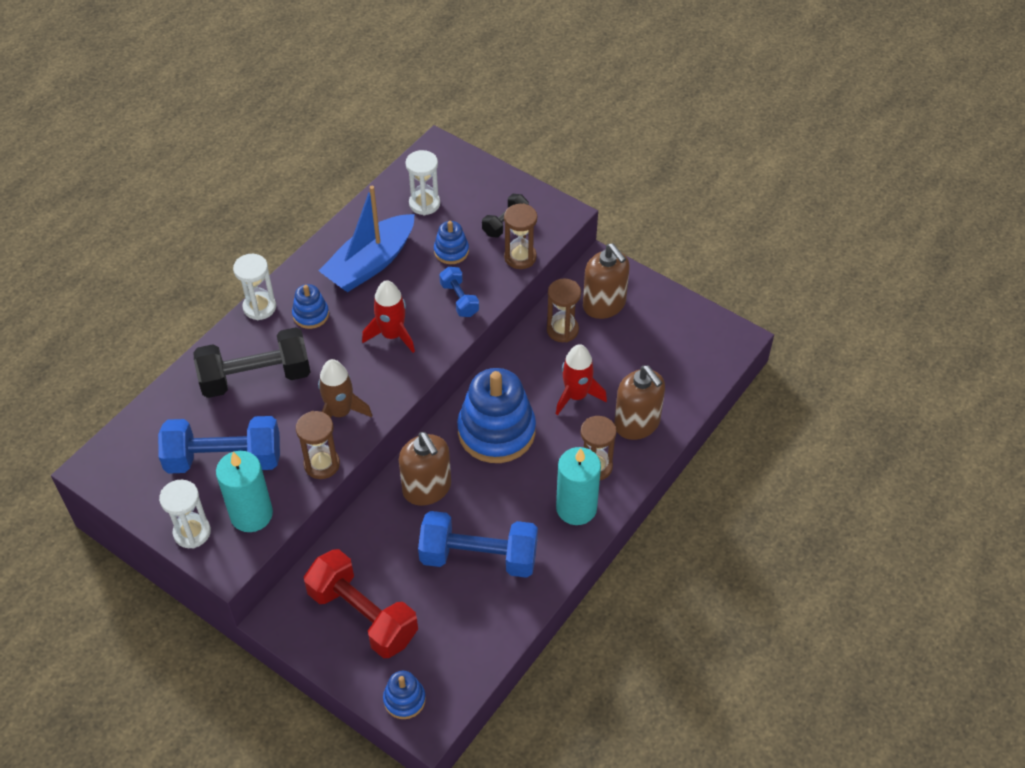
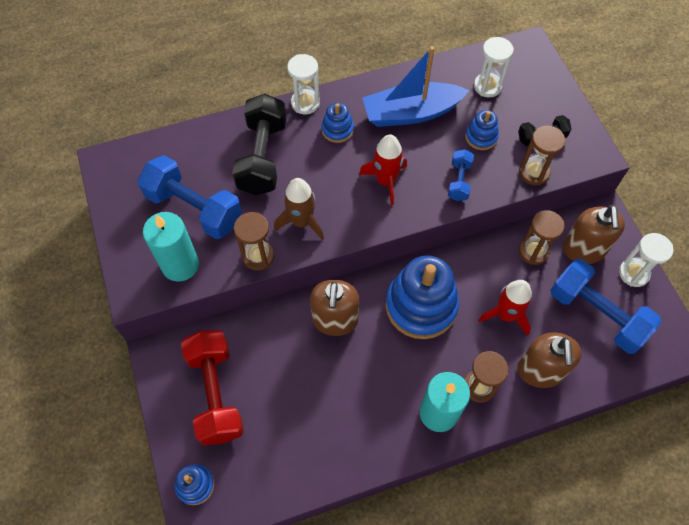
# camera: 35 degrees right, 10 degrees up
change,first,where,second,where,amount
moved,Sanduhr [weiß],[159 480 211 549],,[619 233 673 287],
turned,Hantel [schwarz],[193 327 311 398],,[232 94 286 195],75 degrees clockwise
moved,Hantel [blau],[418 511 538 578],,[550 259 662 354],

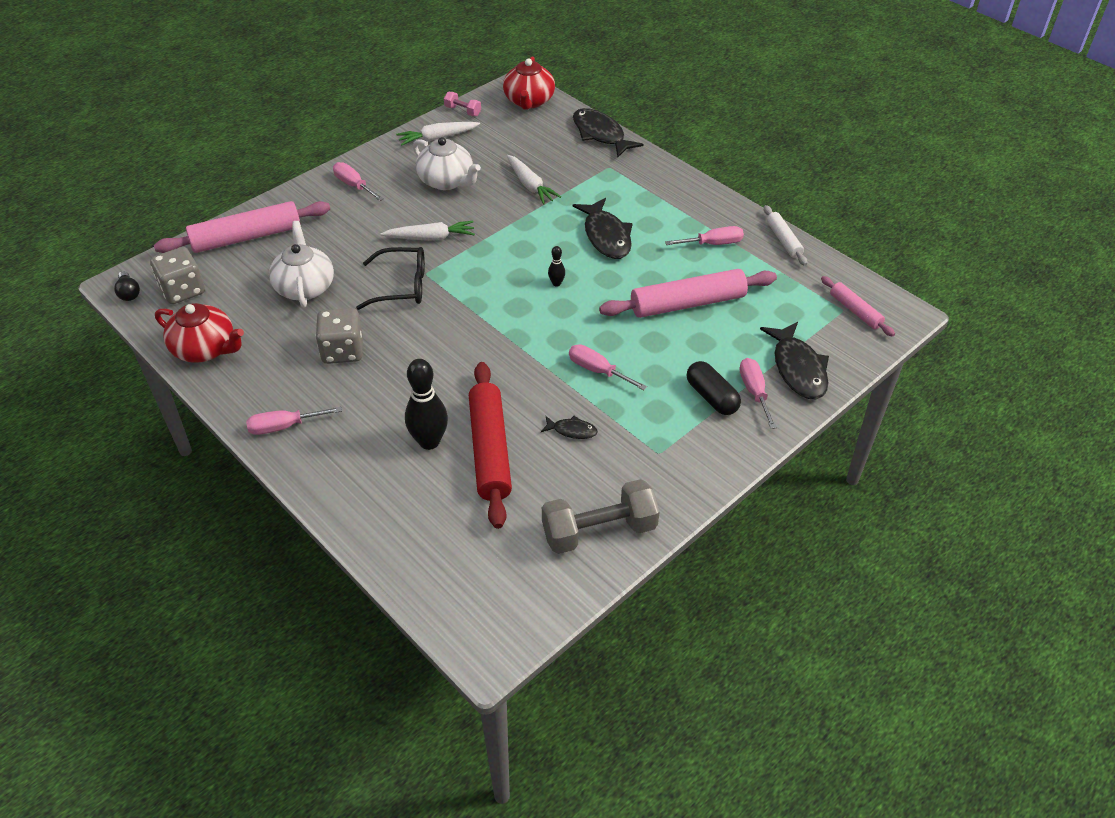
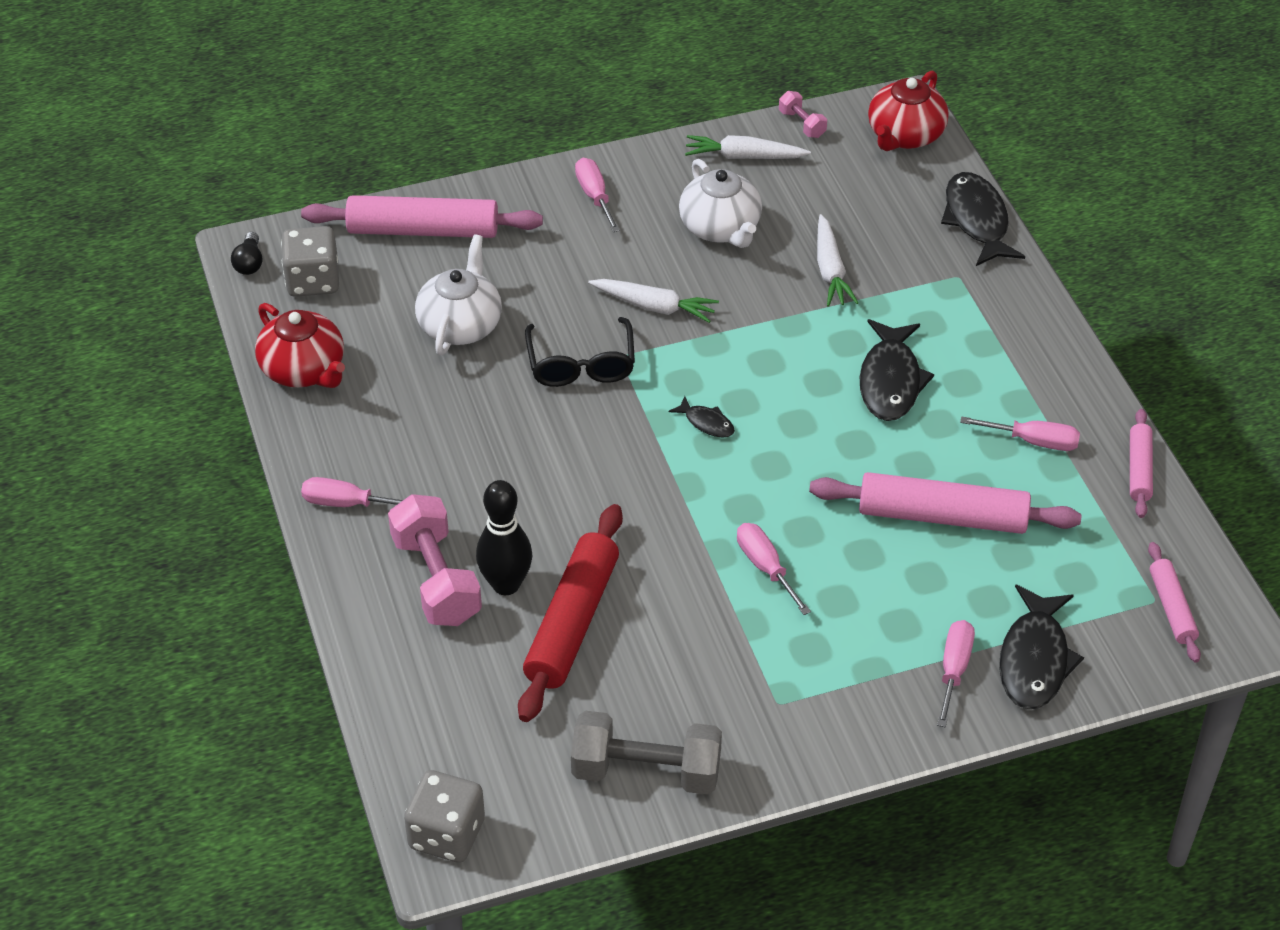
# camera: 25 degrees right, 0 degrees up
change,first,where,second,where,amount
moved,Spielwürfel [grau],[315 308 363 364],,[404 770 485 863],
turned,Brille [schwarz],[356 247 425 310],,[525 317 635 387],60 degrees clockwise
moved,Fisch [schwarz],[541 416 598 439],,[669 396 735 438],
removed,Bowlingkegel [schwarz],[548 246 565 286],,,
removed,Kapsel [schwarz],[687 361 741 415],,,
recoloured,Nudelholz [weiß],[764 205 808 266],Nudelholz [rosa],[1130 409 1153 518],
added,,,Hantel [rosa],[388 494 482 626],

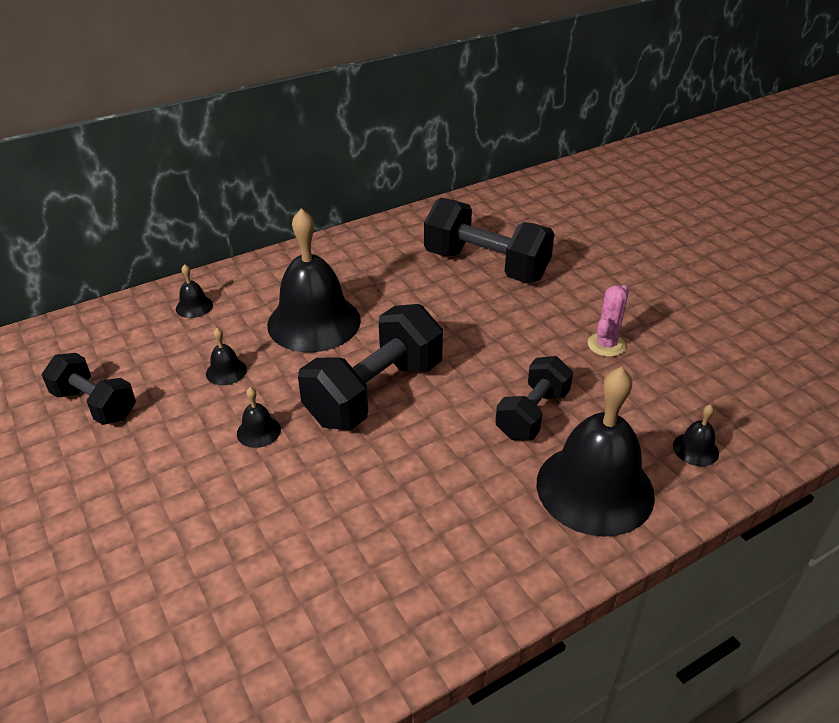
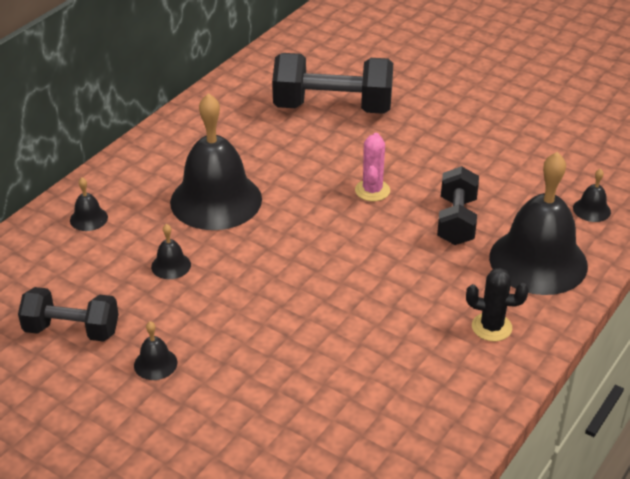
# camera: 25 degrees left, 0 degrees up
change,first,where,second,where,amount
moved,Glocke [schwarz],[237 387 281 448],,[134 321 178 380],
removed,Hantel [schwarz],[298 304 443 430],,,
moved,Kaktus [rosa],[588 285 629 357],,[355 133 390 201],
added,,,Kaktus [schwarz],[466 268 529 341],

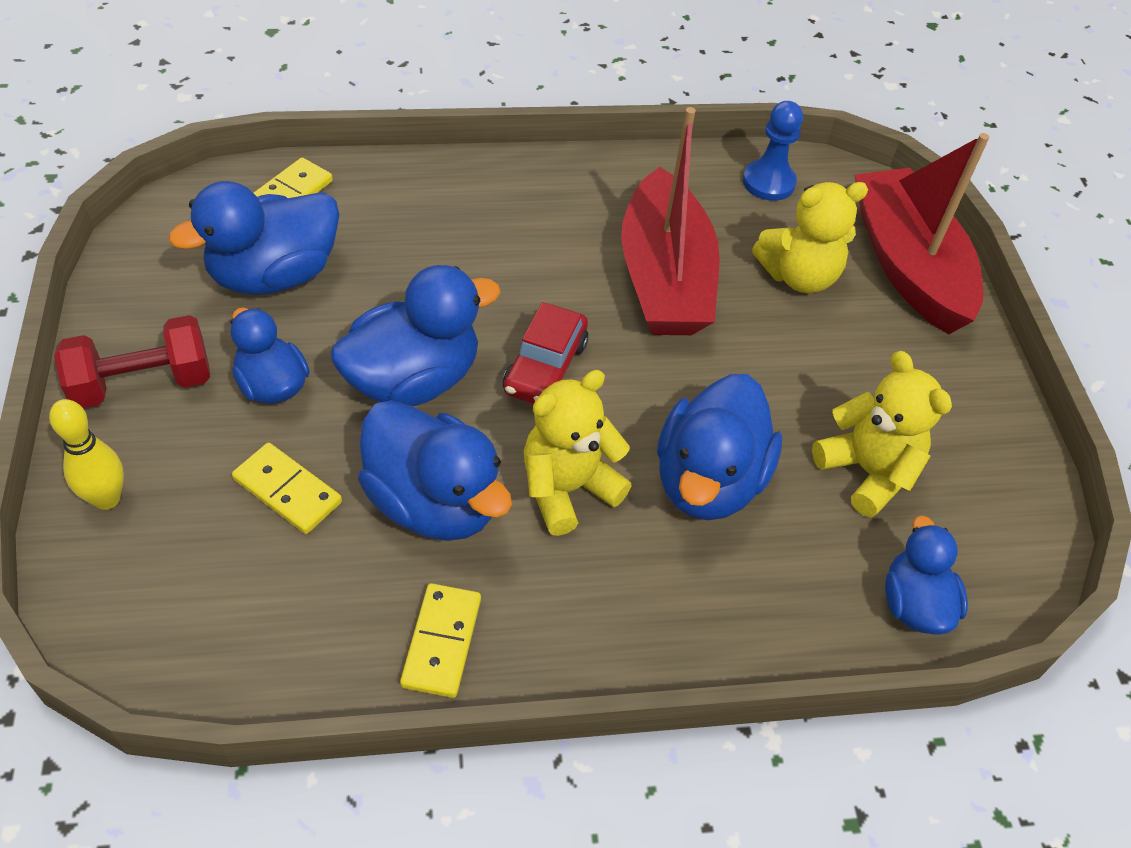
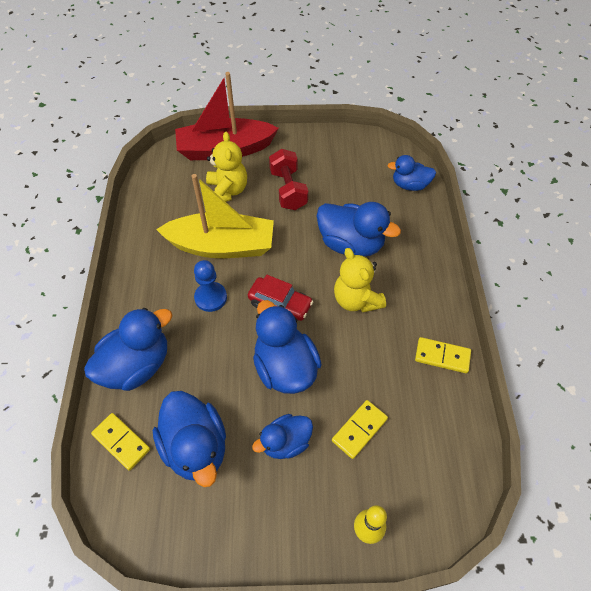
# camera: 80 degrees left, 5 degrees up
change,first,where,second,where,amount
moved,Hantel [rot],[54 315 210 408],,[269 149 308 210],
moved,Ente [blau],[358 400 512 541],,[84 308 173 391],
recoloured,Boot [rot],[621 107 720 335],Boot [gelb],[156 174 274 258],
moved,Bauer [blau],[743 101 803 201],,[194 260 227 312],
removed,Teddybär [gelb],[812 351 952 518],,,

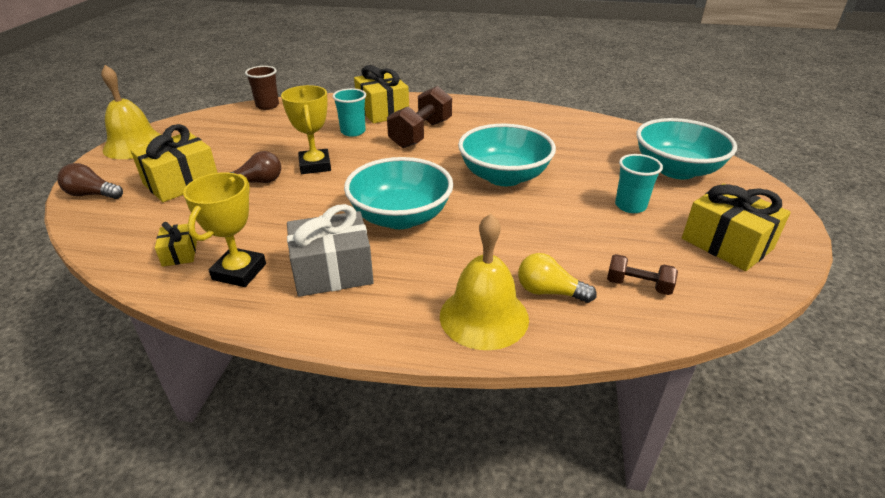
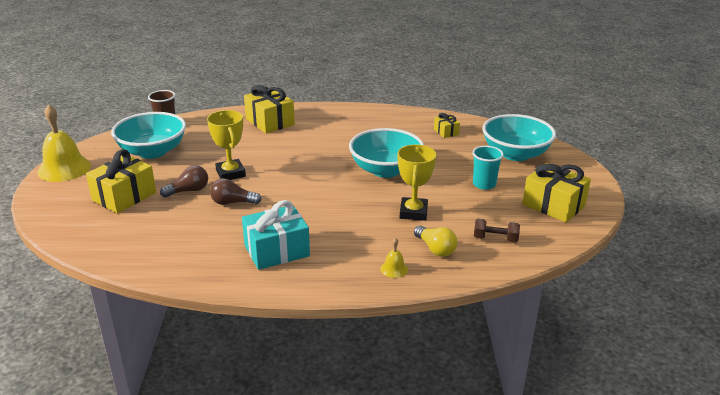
# camera: 10 degrees left, 5 degrees down
change,first,where,second,where,amount
moved,Glühbirne [braun],[57 163 123 199],,[210 178 262 205],
moved,Geschenk [gelb],[155 222 197 267],,[434 113 460 138],
moved,Pokal [gelb],[183 172 266 287],,[398 145 437 221],
recoloured,Geschenk [grau],[287 204 374 297],Geschenk [türkis],[242 200 310 270],
removed,Becher [türkis],[332 88 366 137],,,
moved,Schüssel [türkis],[344 157 453 229],,[111 112 186 159],
removed,Hantel [braun],[387 86 452 148],,,
resized,Glocke [gelb],[440 213 529 350],,[380 238 408 278],x0.45
turned,Glühbirne [gelb],[518 253 597 303],,[414 225 458 257],135 degrees counterclockwise

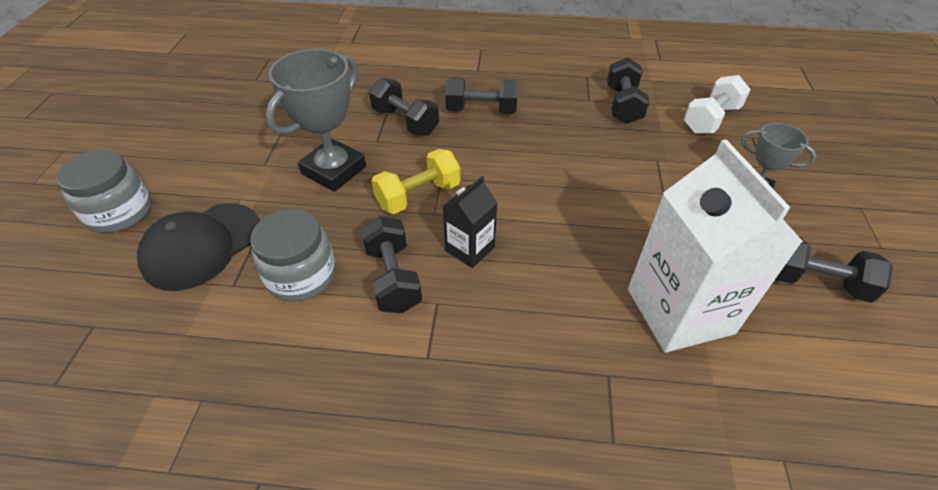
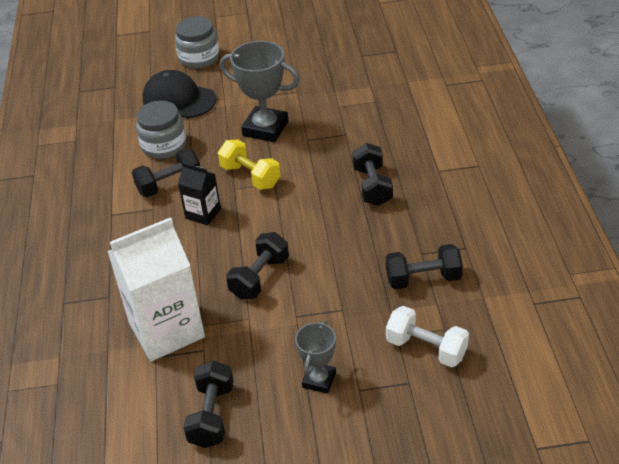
# camera: 80 degrees right, 5 degrees down
change,first,where,second,where,amount
moved,Hantel [schwarz],[369 78 439 136],,[226 232 289 300],

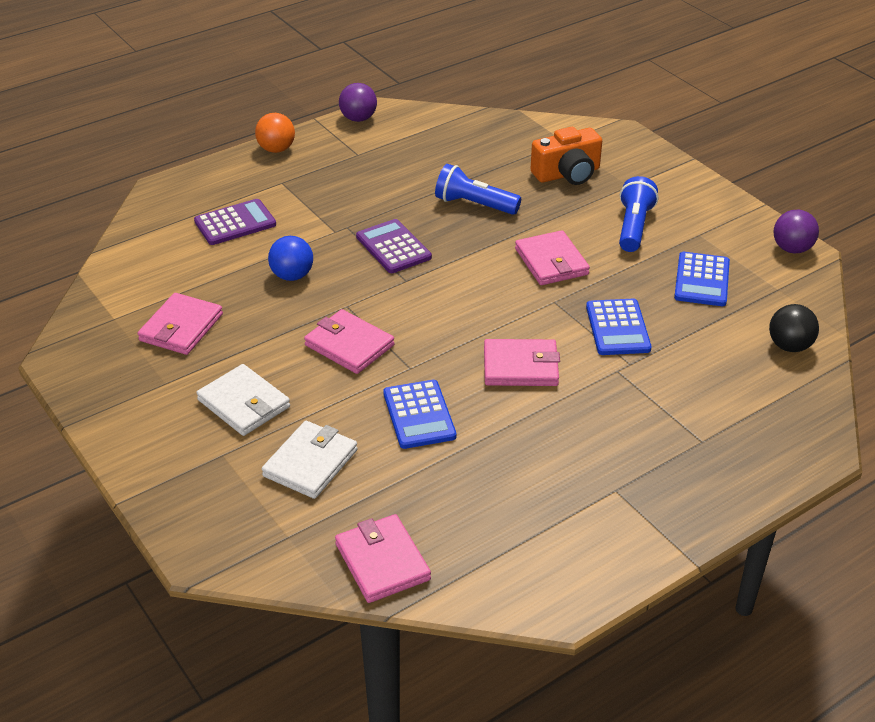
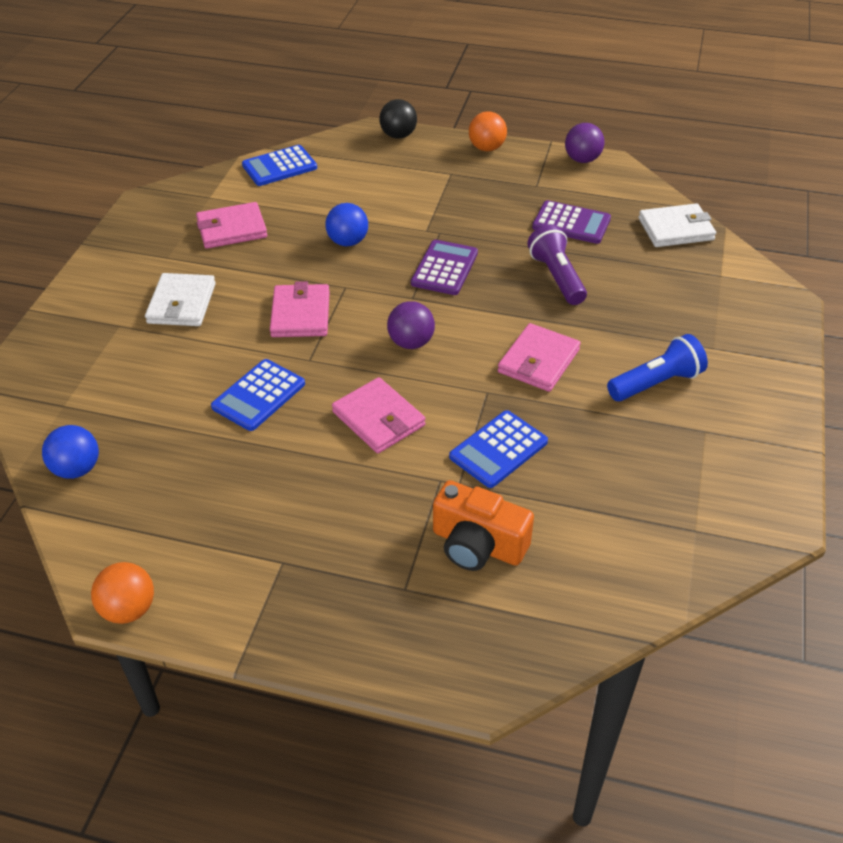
# camera: 50 degrees right, 5 degrees up
change,first,where,second,where,amount
moved,Taschenrechner [lila],[194 199 276 245],,[532 200 611 244],
moved,Geldbörse [weiß],[262 421 357 499],,[639 203 716 247],
replaced,Geldbörse [rosa],[335 514 431 603],Ball [blau],[42 425 99 479],
recoloured,Taschenlampe [blau],[435 164 521 215],Taschenlampe [lila],[527 224 587 305],
moved,Kamera [orange],[530 127 602 185],,[433 480 534 571],
moved,Taschenrechner [blau],[674 252 730 306],,[242 145 317 186],
moved,Ball [schwarz],[769 304 819 352],,[379 99 417 139],
moved,Ball [lila],[773 210 819 253],,[387 301 435 349],
added,,,Ball [orange],[91 562 154 624],

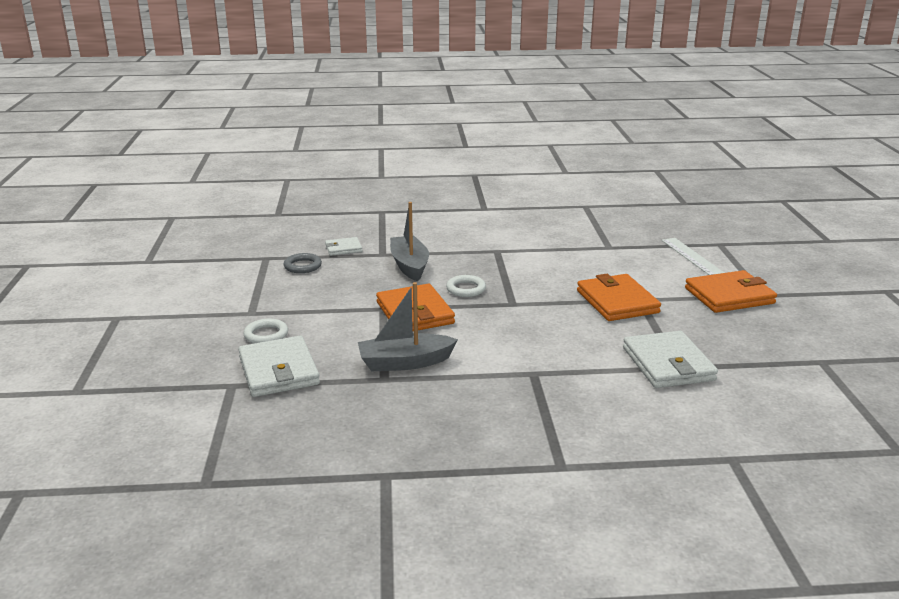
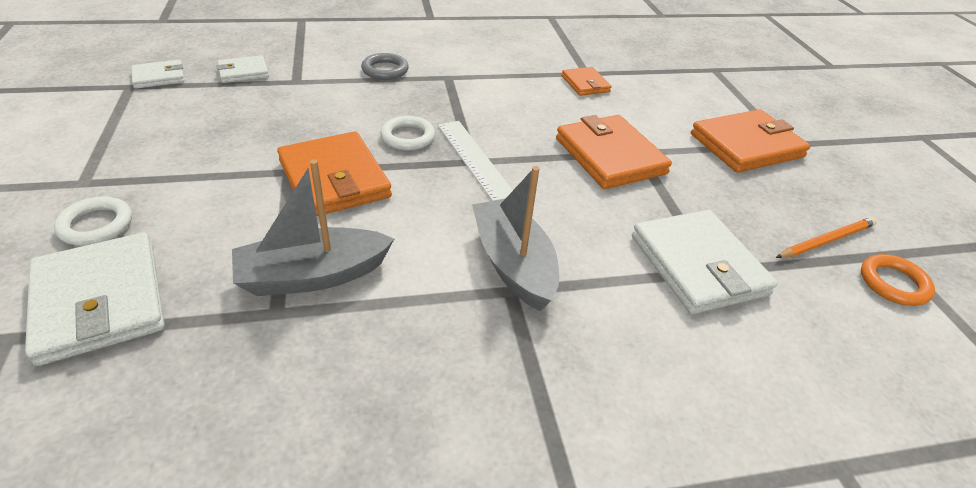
# camera: 10 degrees left, 15 degrees up
change,first,where,second,where,amount
moved,Ring [grau],[284 253 322 273],,[361 53 409 80],
moved,Boot [grau],[390 202 429 281],,[472 166 559 311],
moved,Lineal [weiß],[662 238 724 275],,[438 121 513 201],
added,,,Geldbörse [weiß],[131 60 185 89],
added,,,Geldbörse [orange],[562 67 611 96],
added,,,Bleistift [orange],[776 217 877 258],
added,,,Ring [orange],[861 254 935 306],

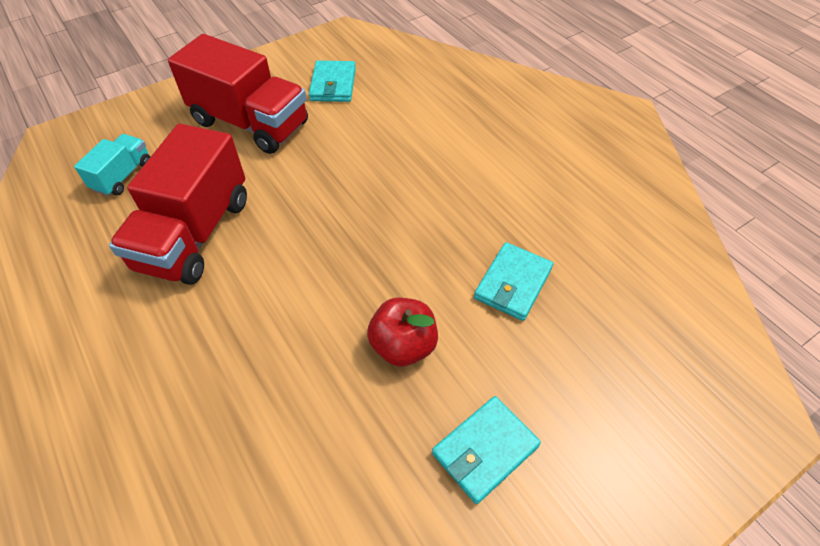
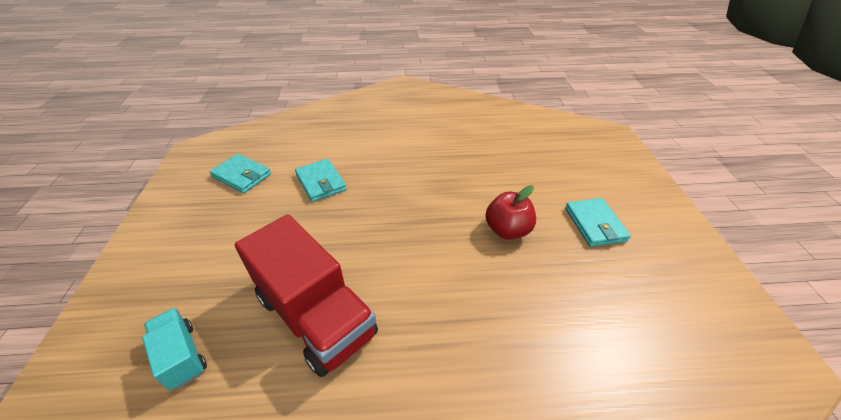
# camera: 60 degrees left, 10 degrees down
change,first,where,second,where,amount
removed,Lastwagen [rot],[168 34 308 154],,,
moved,Geldbörse [türkis],[474 242 553 321],,[295 159 347 202],

